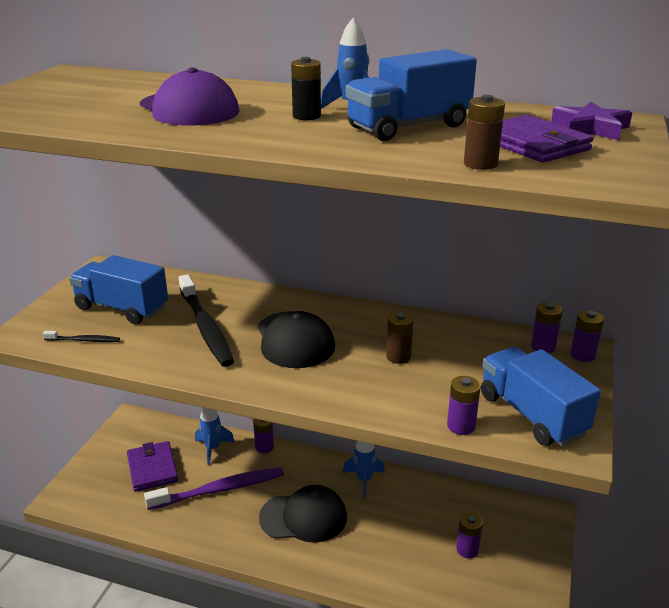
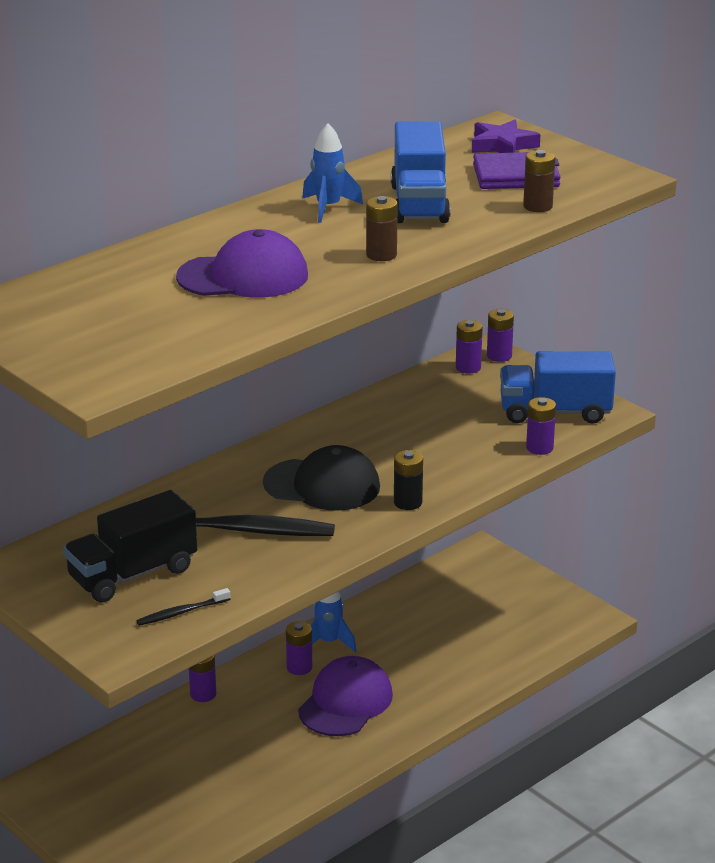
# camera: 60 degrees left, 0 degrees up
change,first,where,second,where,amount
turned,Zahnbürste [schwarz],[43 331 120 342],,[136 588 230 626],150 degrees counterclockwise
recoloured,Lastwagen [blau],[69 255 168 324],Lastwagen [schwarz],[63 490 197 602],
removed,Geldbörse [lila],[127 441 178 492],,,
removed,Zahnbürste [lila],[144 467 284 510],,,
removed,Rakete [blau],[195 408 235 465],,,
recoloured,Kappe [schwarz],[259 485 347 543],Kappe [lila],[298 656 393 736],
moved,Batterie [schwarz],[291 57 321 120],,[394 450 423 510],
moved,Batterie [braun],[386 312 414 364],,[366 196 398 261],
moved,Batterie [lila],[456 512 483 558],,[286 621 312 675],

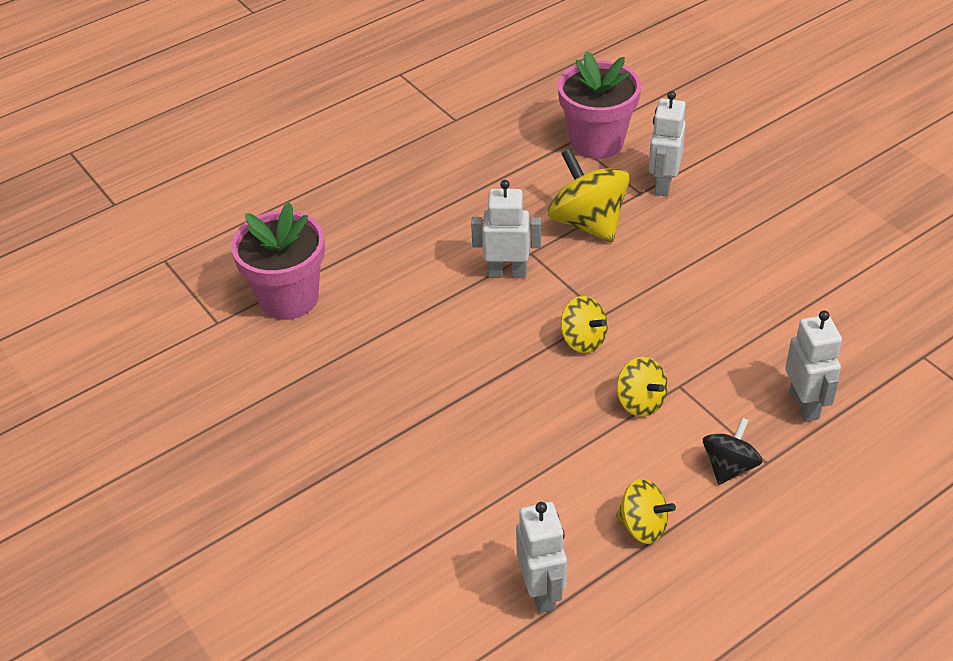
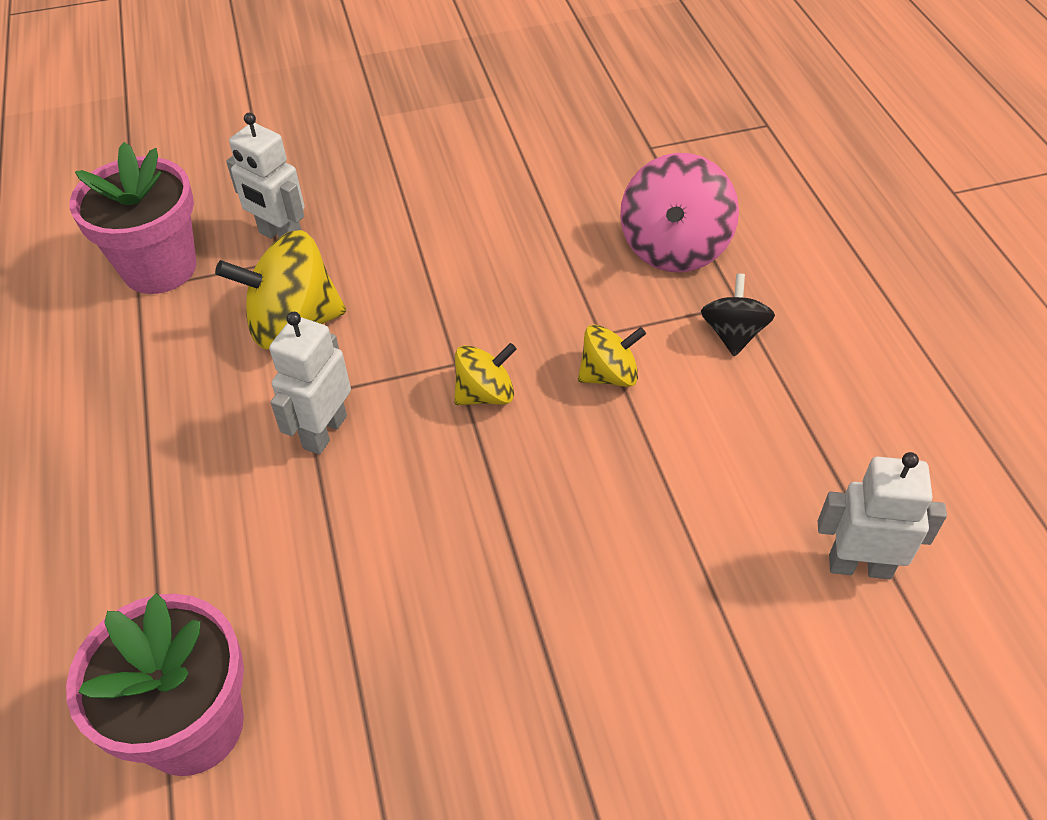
# camera: 70 degrees left, 5 degrees up
change,first,where,second,where,amount
removed,Kreisel [gelb],[616 479 676 544],,,
turned,Kreisel [schwarz],[703 418 762 485],,[701 274 775 357],45 degrees clockwise
replaced,Roboter [weiß],[785 311 842 422],Kreisel [rosa],[620 153 739 273],

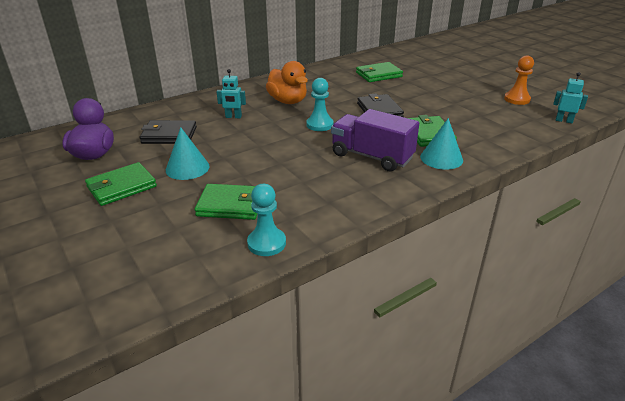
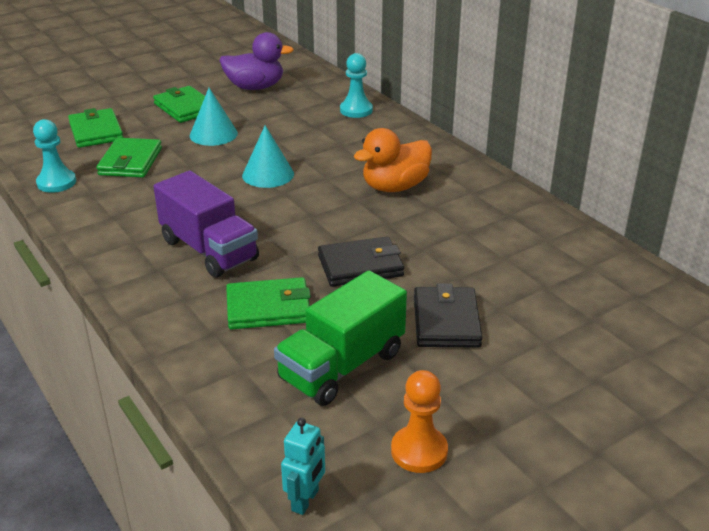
# camera: 90 degrees right, 0 degrees up
change,first,where,second,where,amount
moved,Geldbörse [schwarz],[140 120 197 144],,[414 283 482 348],
removed,Roboter [türkis],[216 69 246 118],,,
moved,Bauer [türkis],[306 78 333 131],,[340 53 373 118],
turned,Lastwagen [lila],[331 109 419 172],,[153 171 259 278],105 degrees clockwise
moved,Geldbörse [grün],[356 62 403 82],,[68 108 124 148],
moved,Kegel [türkis],[420 118 463 170],,[242 125 294 188],
added,,,Lastwagen [grün],[274 270 407 406],

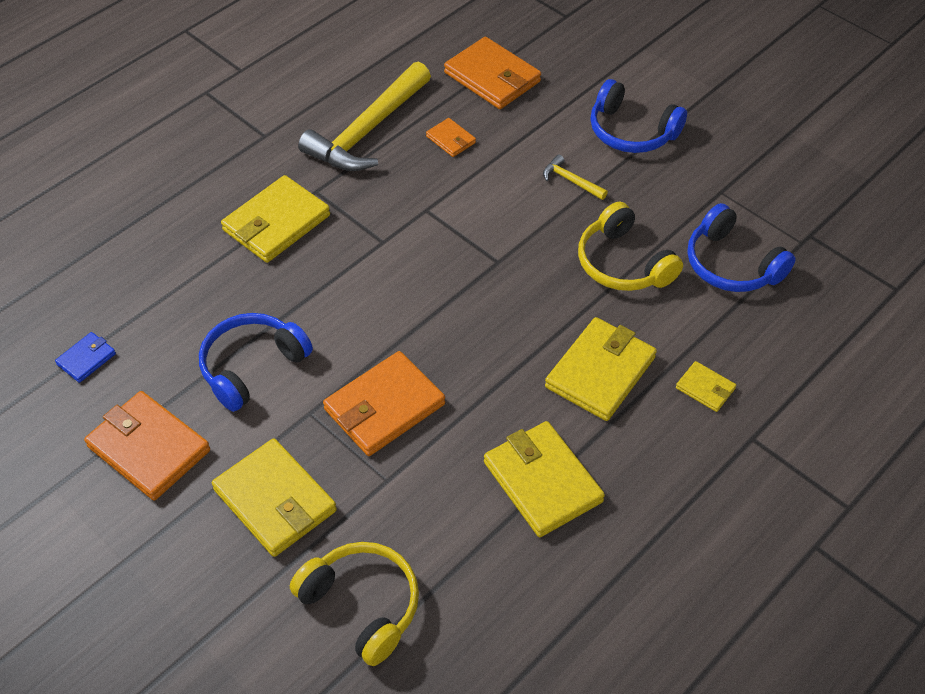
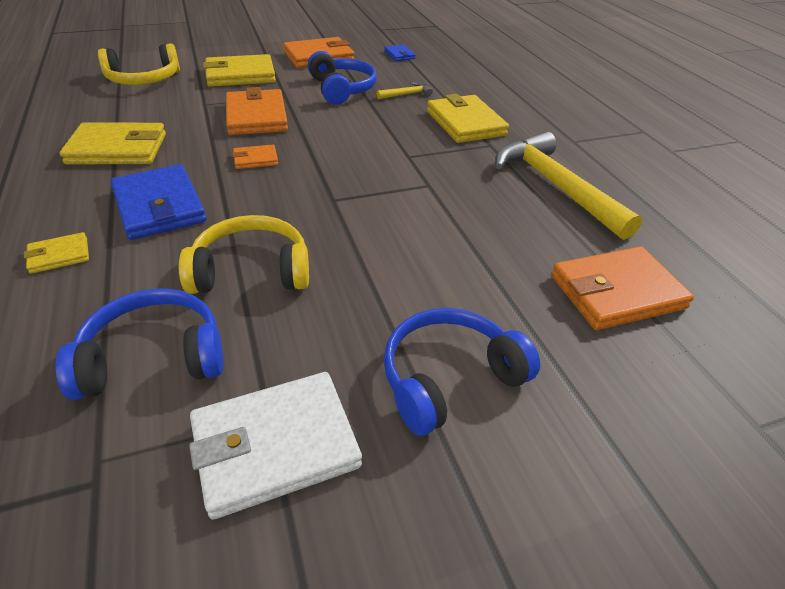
# camera: 115 degrees right, 10 degrees down
change,first,where,second,where,amount
moved,Geldbörse [orange],[426 118 476 157],,[232 145 278 169],
moved,Hammer [gelb],[543 154 608 200],,[377 82 433 99],
recoloured,Geldbörse [gelb],[545 317 657 421],Geldbörse [blau],[111 164 206 240],
added,,,Geldbörse [weiß],[189 372 362 520],

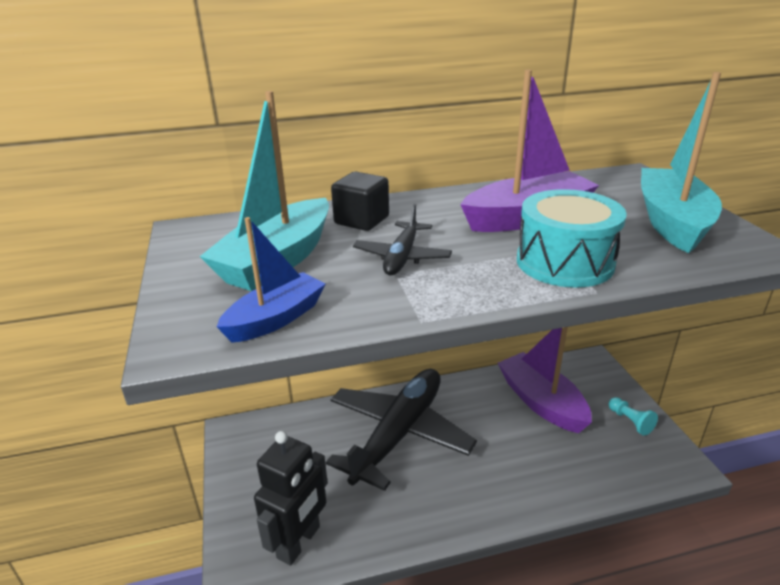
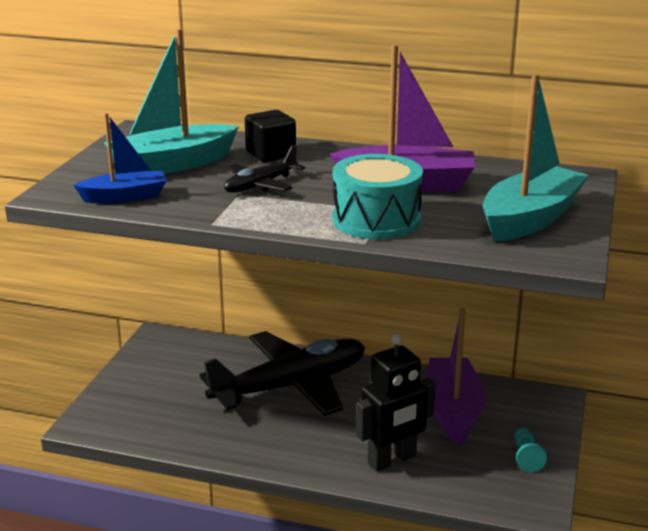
# camera: 30 degrees right, 5 degrees down
change,first,where,second,where,amount
moved,Roboter [schwarz],[254 431 328 566],,[356 334 436 471],

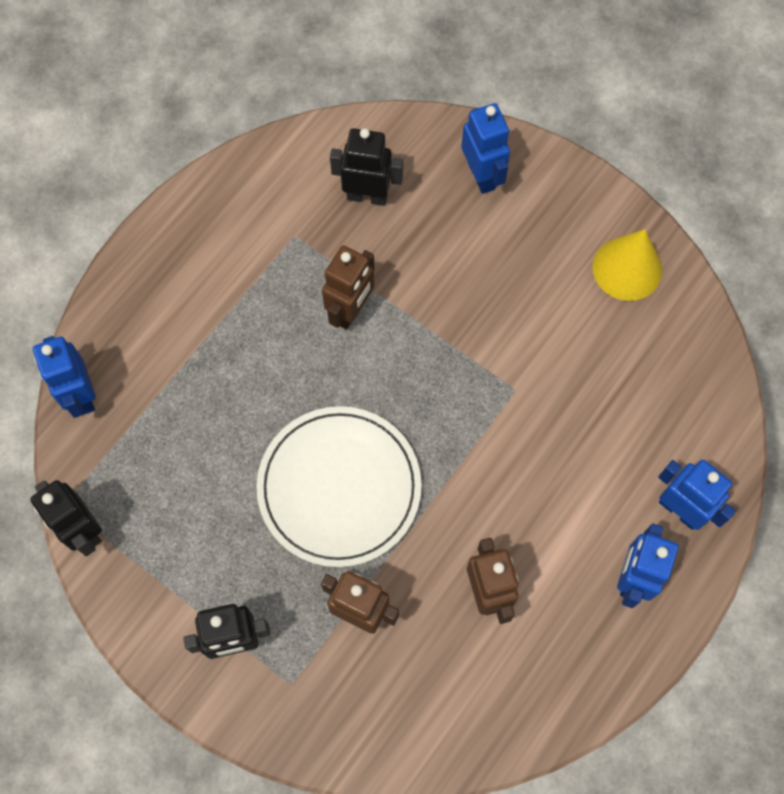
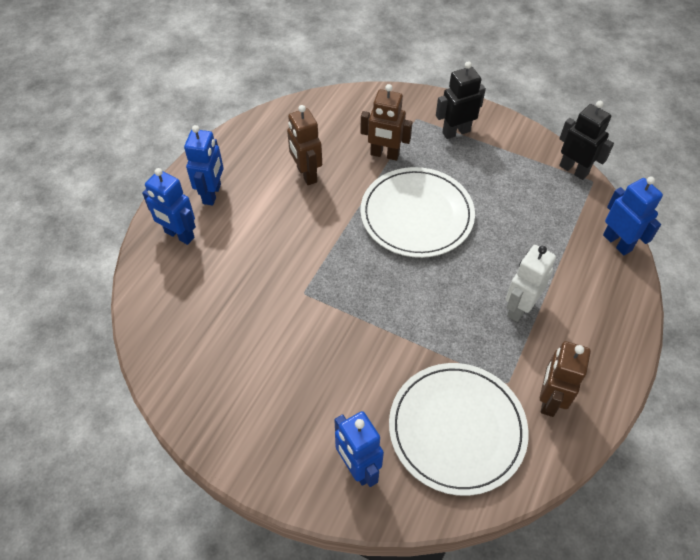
# camera: 170 degrees right, 15 degrees down
change,first,where,second,where,amount
moved,Roboter [braun],[322 245 375 330],,[540 341 591 417],
replaced,Roboter [schwarz],[330 128 403 206],Teller [weiß],[389 363 529 496],
removed,Kegel [gelb],[593 229 662 301],,,
added,,,Roboter [weiß],[506 245 556 322],

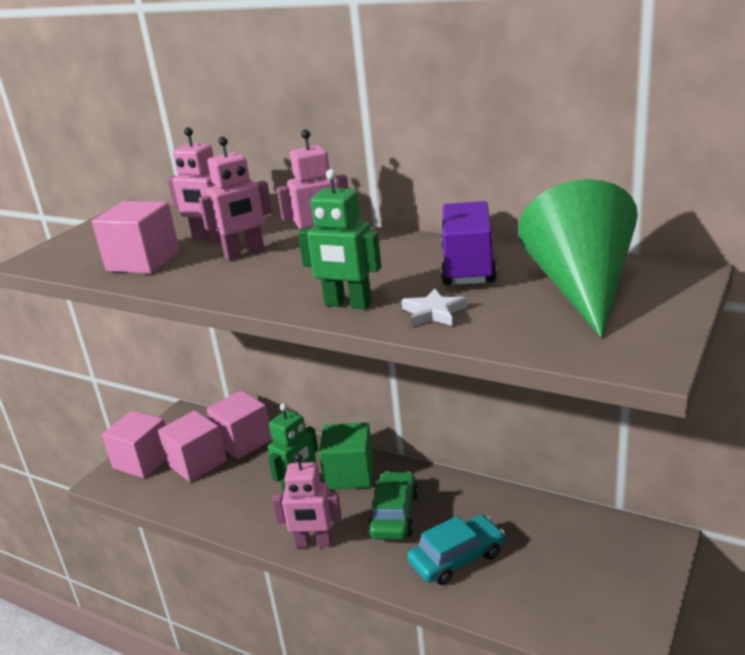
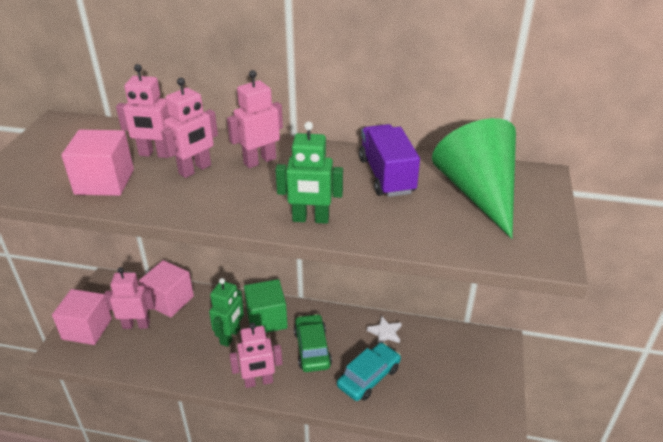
# camera: 20 degrees left, 10 degrees up
change,first,where,second,where,amount
replaced,Kubus [rosa],[158 410 227 482],Roboter [rosa],[104 267 155 329],
moved,Stern [weiß],[402 288 467 327],,[367 316 402 343],

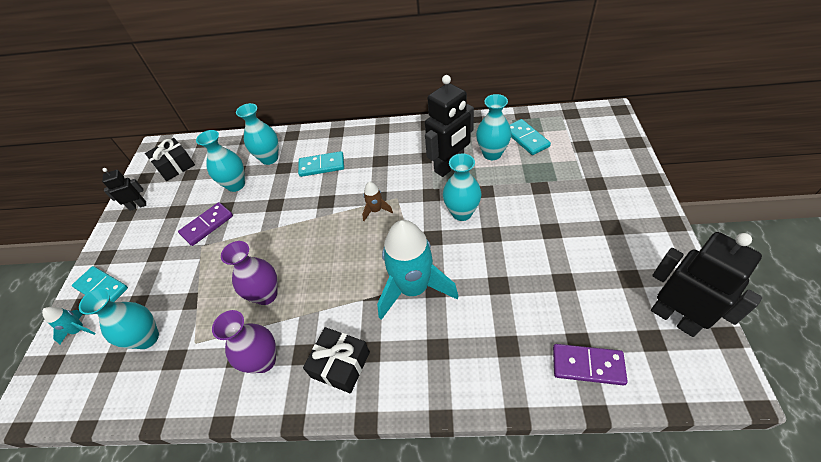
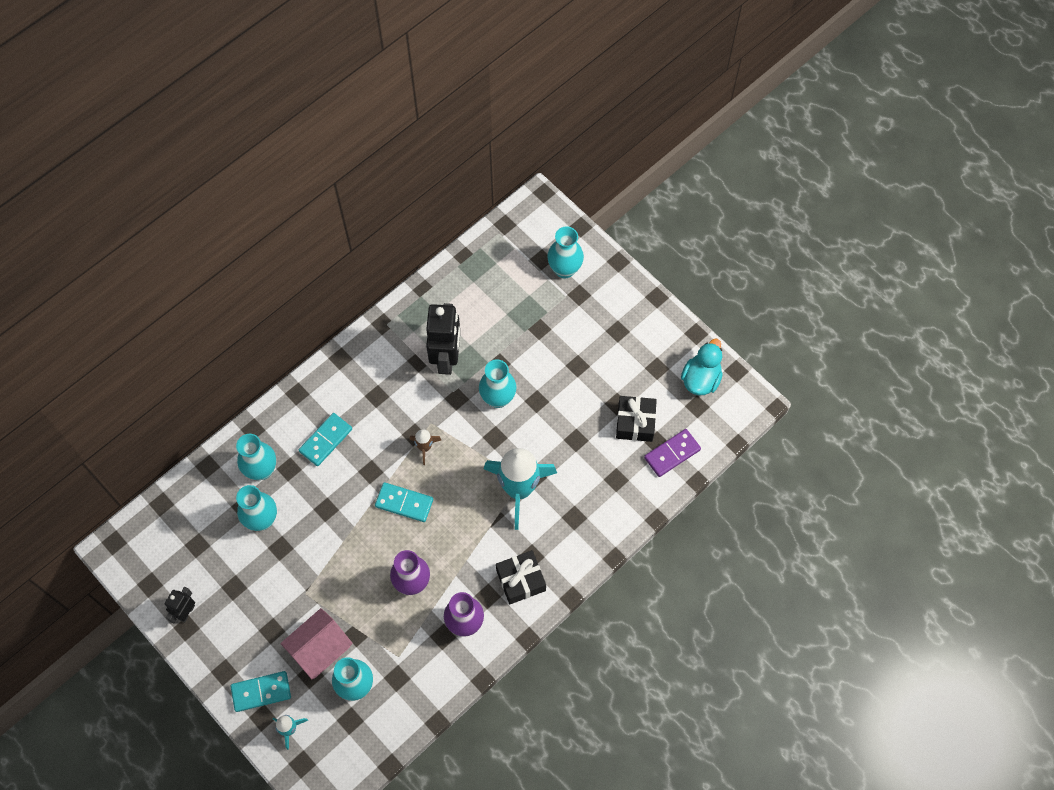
# camera: 50 degrees left, 15 degrees up
change,first,where,second,where,amount
moved,Geschenk [schwarz],[145 138 195 181],,[616 396 657 442],
removed,Dominostein [lila],[178 202 233 246],,,
moved,Vase [türkis],[476 94 512 160],,[547 226 584 278],
moved,Dominostein [türkis],[510 119 551 155],,[375 482 433 522],
replaced,Roboter [schwarz],[651 232 762 337],Ente [türkis],[681 339 723 395],
added,,,Haus [rosa],[280 608 353 679],

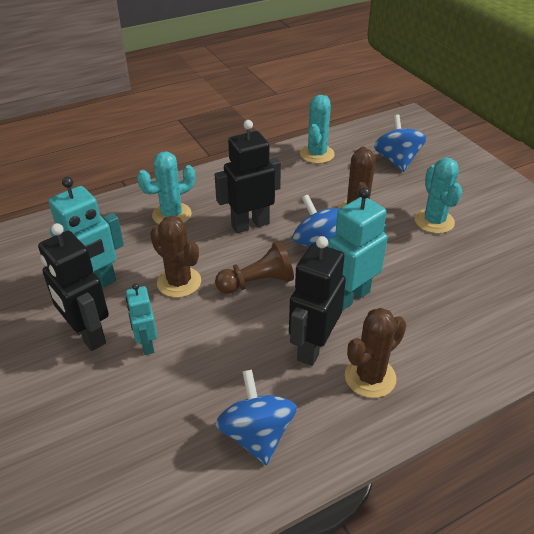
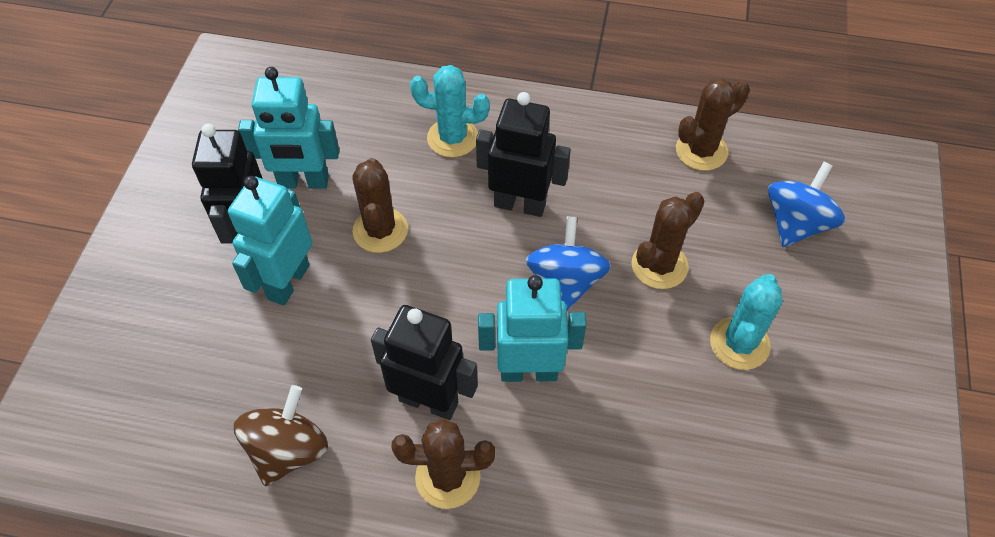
# camera: 40 degrees right, 15 degrees up
change,first,where,second,where,amount
resized,Roboter [türkis],[126 283 157 355],,[228 176 312 306],x1.70
removed,Bauer [braun],[215 241 294 294],,,
recoloured,Kreisel [blau],[216 370 297 465],Kreisel [braun],[234 385 328 486],
turned,Roboter [schwarz],[289 236 346 366],,[371 305 478 420],45 degrees clockwise
recoloured,Kaktus [türkis],[300 95 335 164],Kaktus [braun],[676 78 750 171],

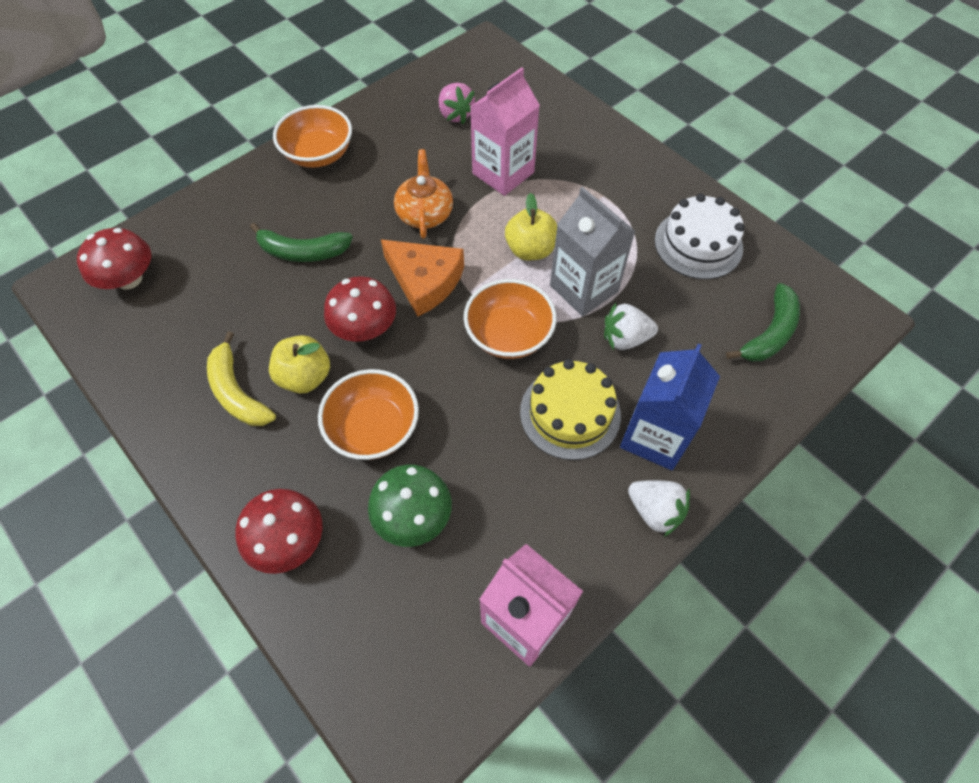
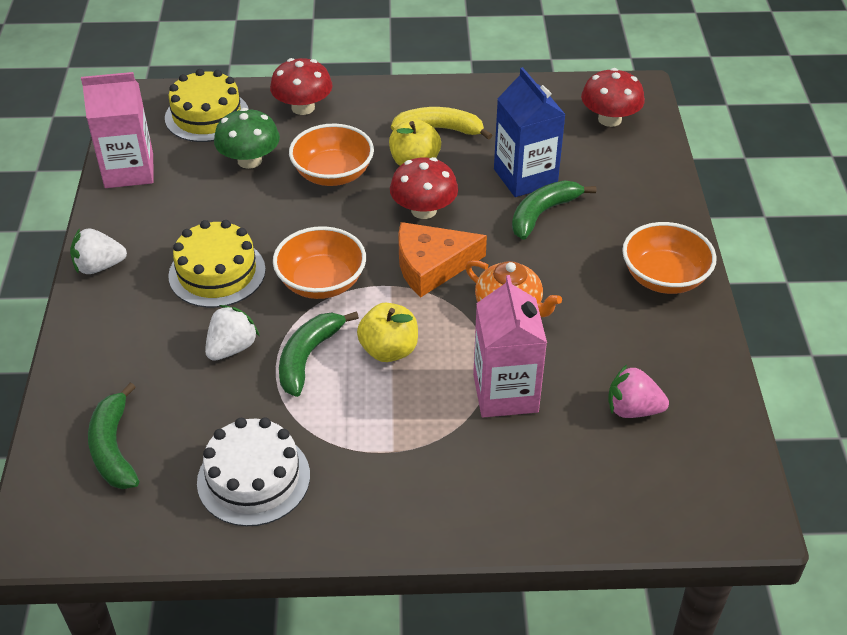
# camera: 130 degrees right, 15 degrees down
change,first,where,second,where,amount
replaced,Getränkekarton [grau],[550 187 636 316],Banane [grün],[279 311 359 397],
moved,Getränkekarton [blau],[620 344 720 470],,[494 67 566 197],
added,,,Kuchen [gelb],[165 69 249 142],

